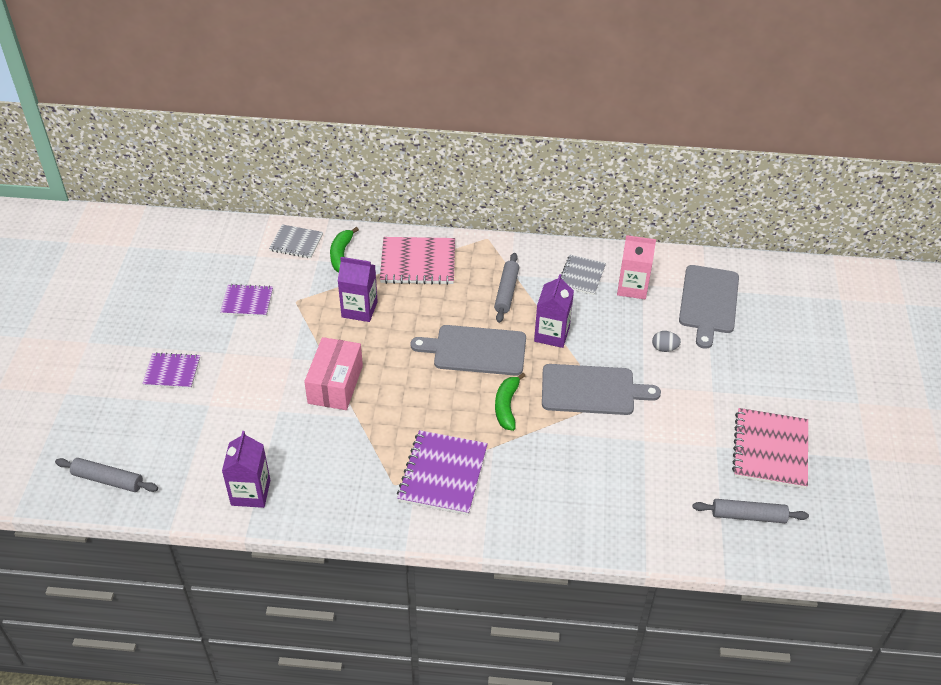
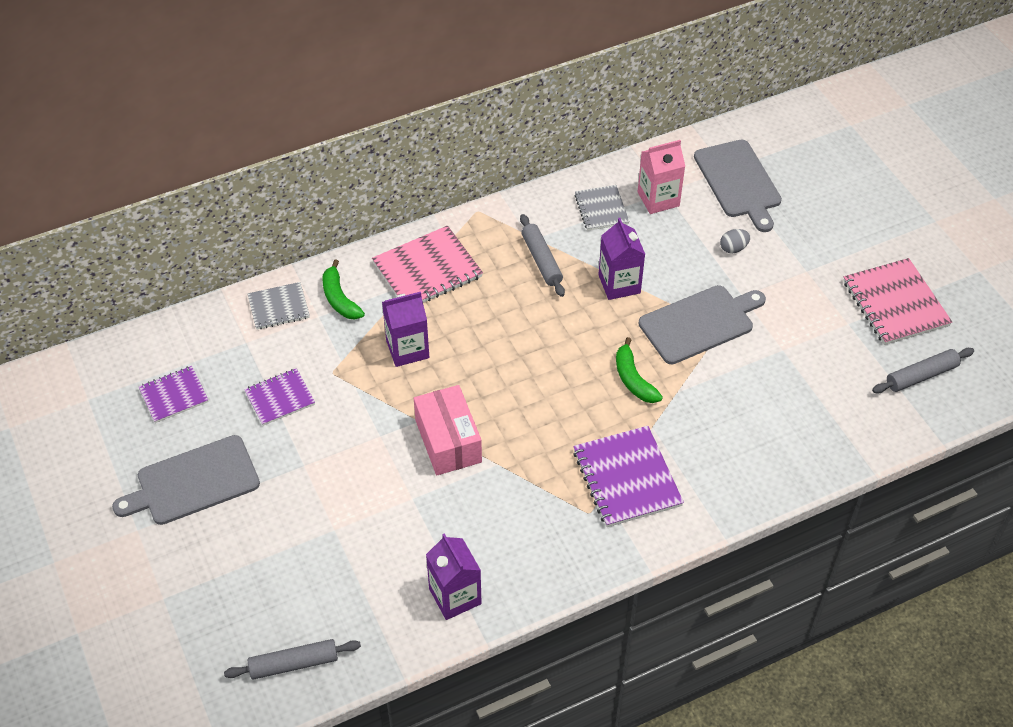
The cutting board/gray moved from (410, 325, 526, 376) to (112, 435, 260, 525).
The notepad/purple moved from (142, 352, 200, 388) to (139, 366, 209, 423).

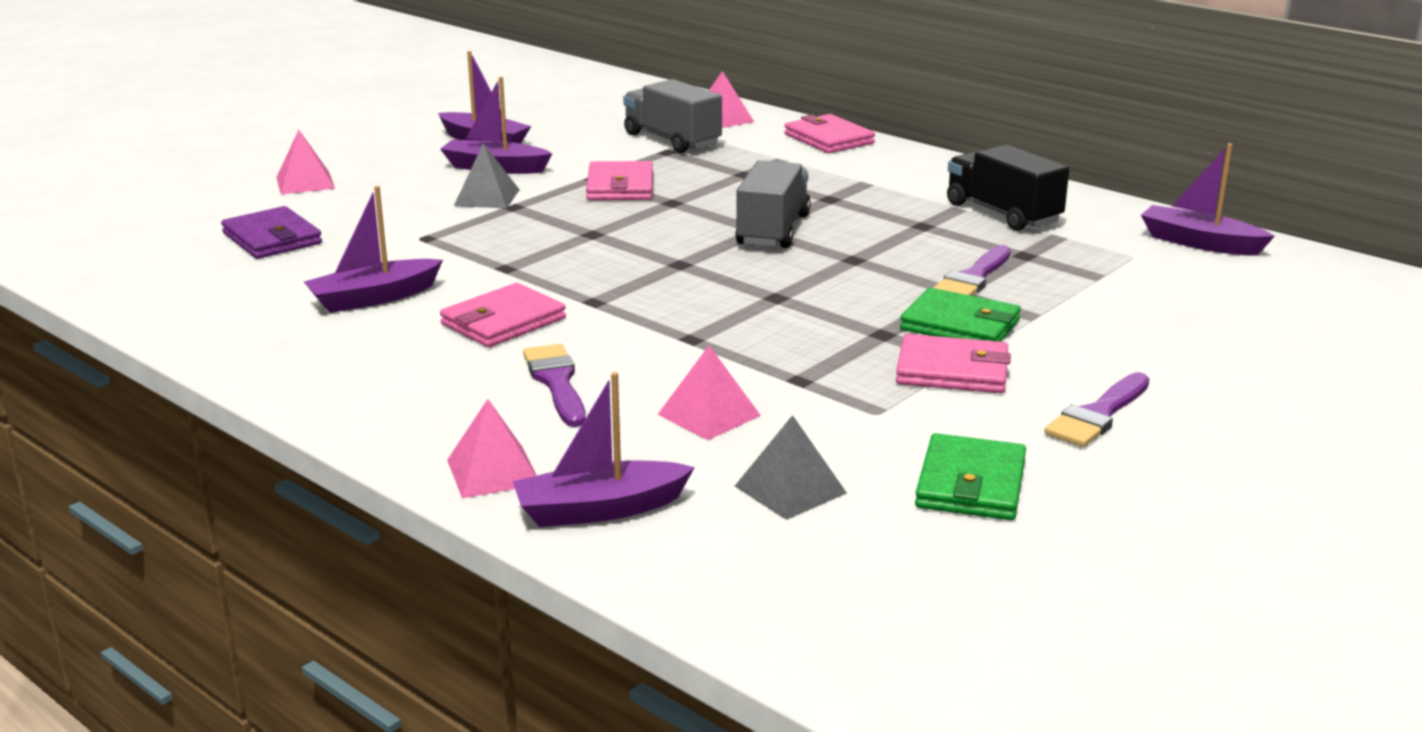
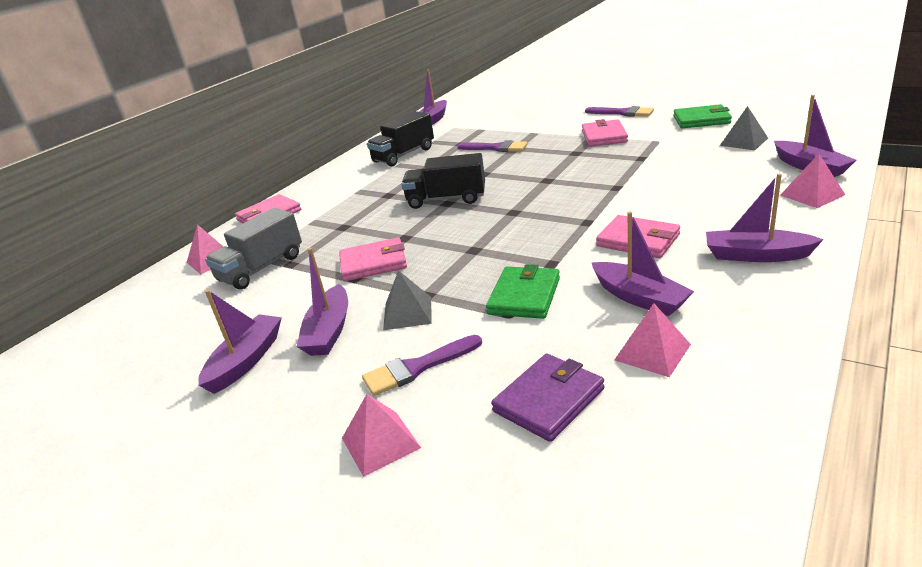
The toy truck/gray at (735, 160, 811, 248) became the toy truck/black at (401, 153, 485, 209).
The wallet/green moved from (900, 288, 1021, 342) to (486, 264, 560, 319).
The paint brush/purple moved from (523, 344, 586, 427) to (362, 335, 482, 396).
The solid pyramid/pink moved from (658, 346, 761, 440) to (615, 303, 691, 377).
The sailboat/purple at (706, 174, 824, 262) appeared.

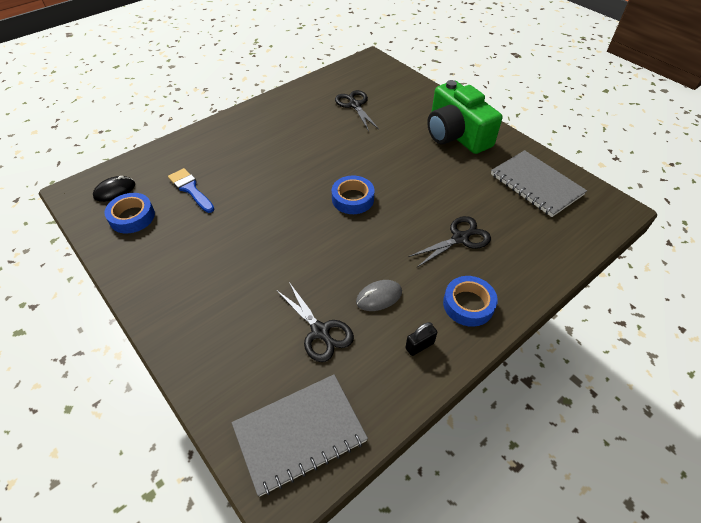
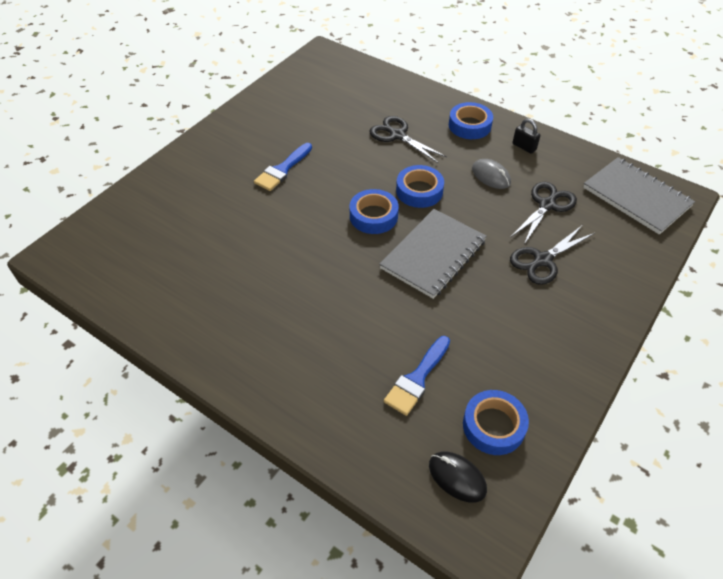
The photo camera/green at (427, 80, 502, 154) disappeared.
The pair of scissors/black moved from (335, 90, 379, 131) to (510, 226, 595, 285).
The notepad/gray moved from (491, 150, 587, 217) to (379, 209, 487, 299).
The paint brush/blue at (254, 143, 312, 191) appeared.
The tape/blue at (396, 165, 444, 208) appeared.

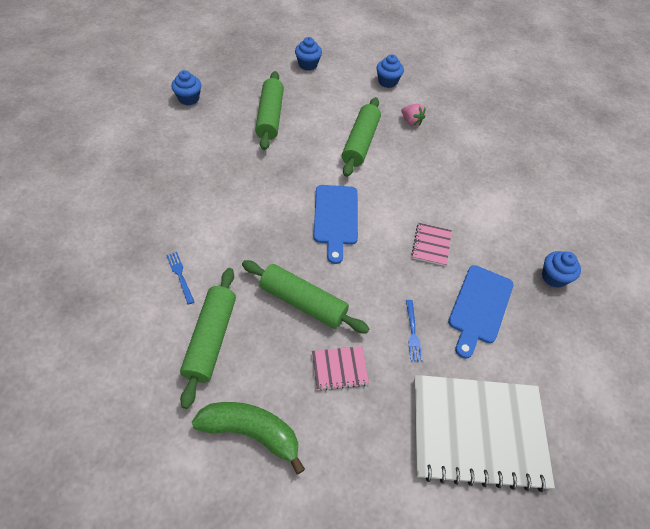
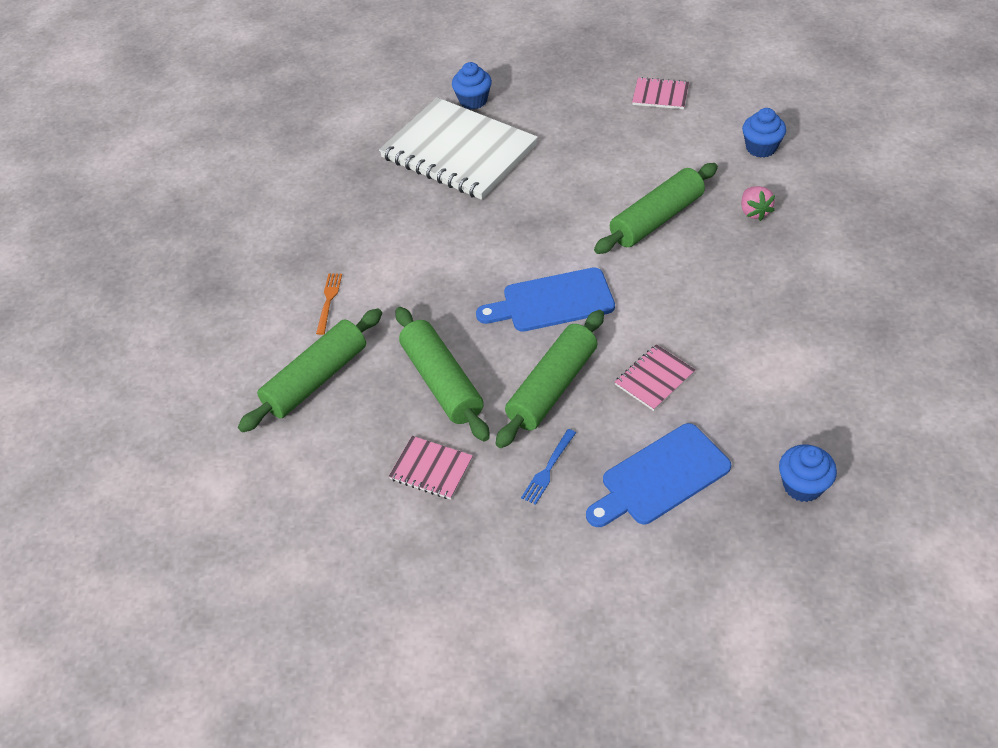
The muffin/blue at (295, 37, 322, 71) was replaced by the notepad/pink at (632, 77, 689, 109).
The pastry roller/green moved from (255, 71, 284, 150) to (495, 310, 604, 448).
The cutting board/blue at (314, 185, 358, 264) turned 45 degrees clockwise.
The dinner fork/blue at (166, 252, 194, 304) became the dinner fork/orange at (316, 273, 342, 335).
The notepad/white moved from (414, 375, 555, 492) to (379, 97, 538, 200).
The toy banana/green at (192, 402, 305, 474) disappeared.

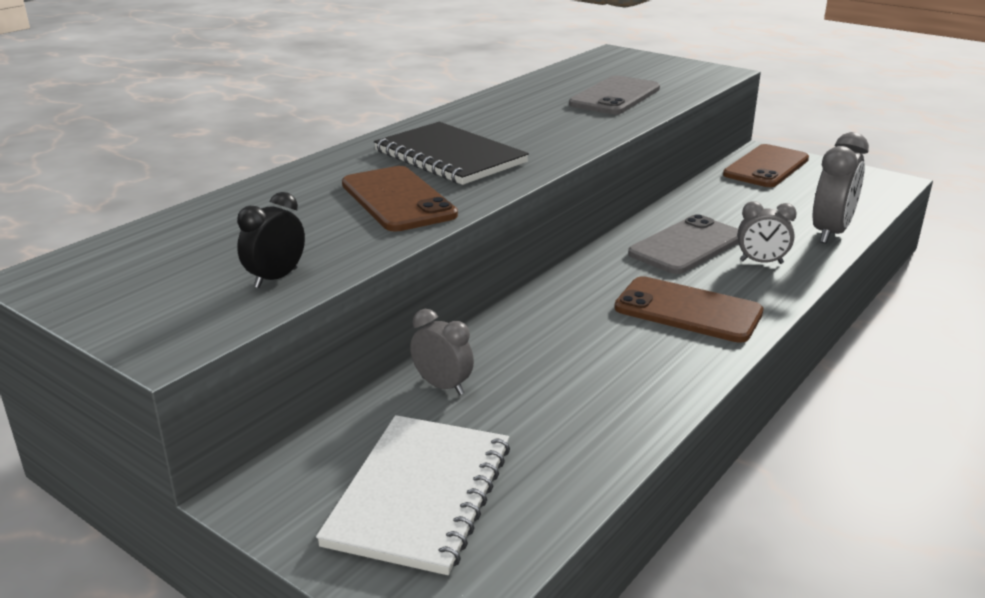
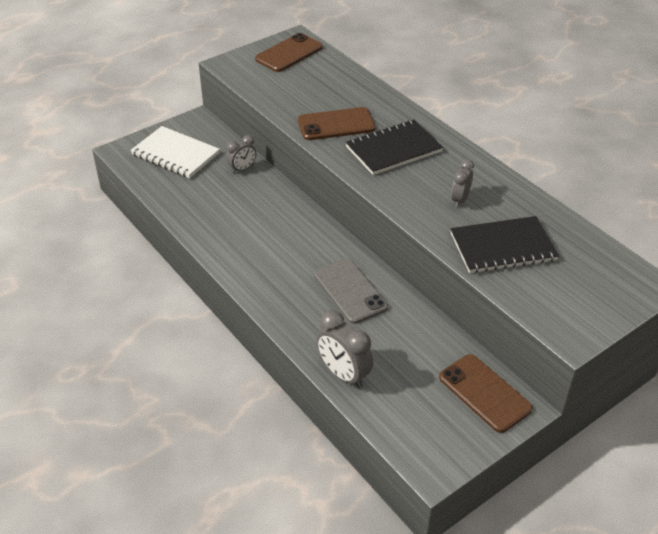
The phone/gray at (569, 75, 660, 114) was replaced by the notepad/black at (450, 216, 559, 273).
The alarm clock/black at (237, 192, 305, 288) disappeared.
The alarm clock/gray moved from (738, 201, 797, 264) to (451, 159, 474, 207).
The phone/russet moved from (614, 276, 763, 343) to (255, 33, 323, 72).

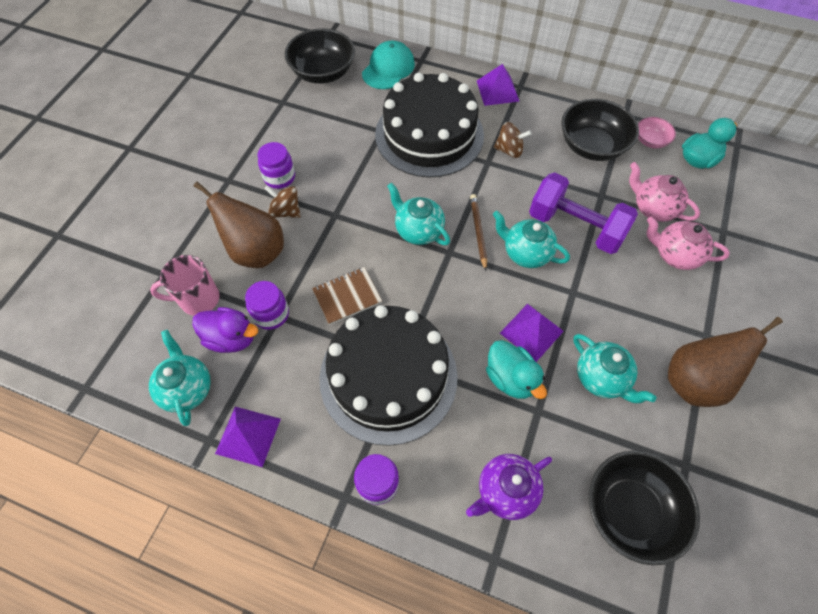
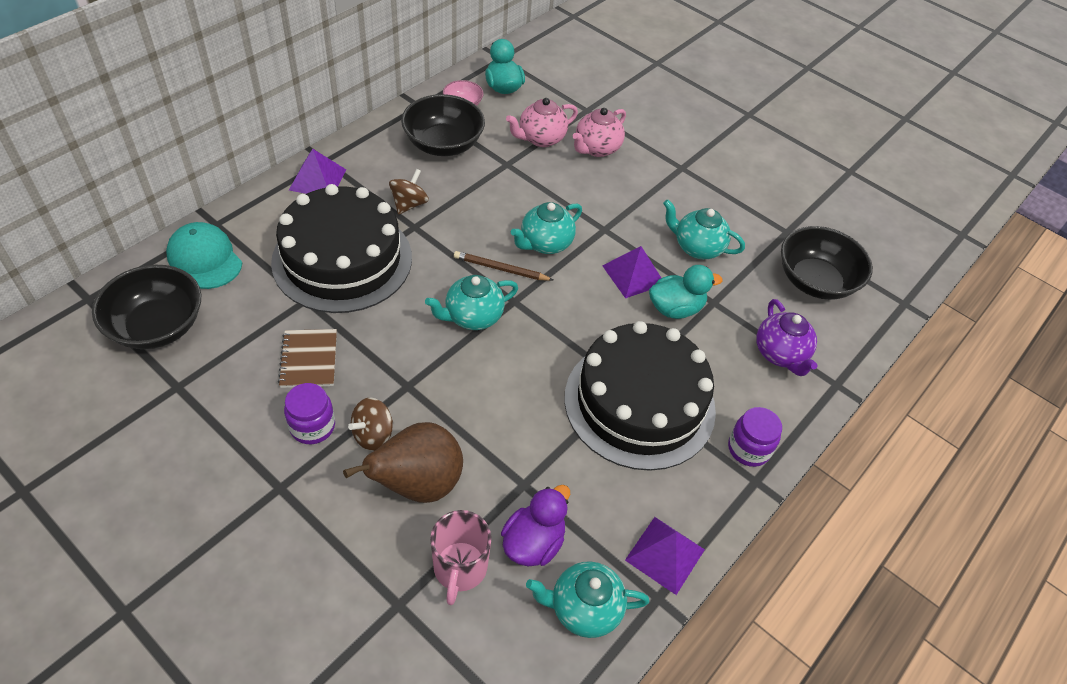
The hand weight/purple at (529, 172, 638, 254) disappeared.
The notepad/russet moved from (312, 267, 382, 325) to (278, 329, 337, 388).
The jam jar/purple at (245, 281, 289, 330) disappeared.
The pear/russet at (668, 317, 783, 407) disappeared.
The teapot/aqua at (573, 334, 657, 403) turned 135 degrees counterclockwise.

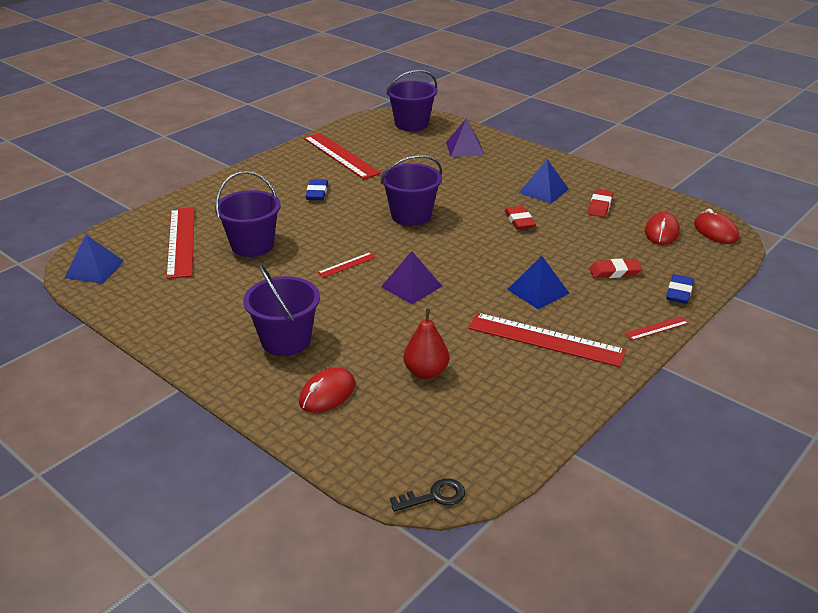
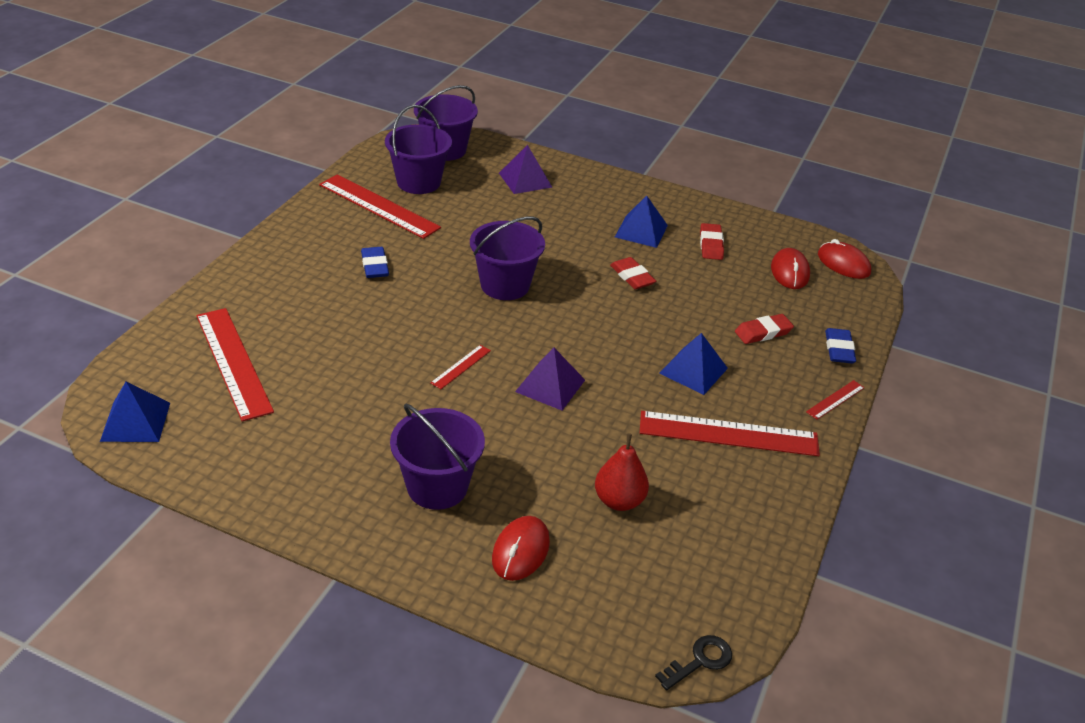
The bucket/purple moved from (215, 171, 281, 257) to (385, 105, 452, 194).

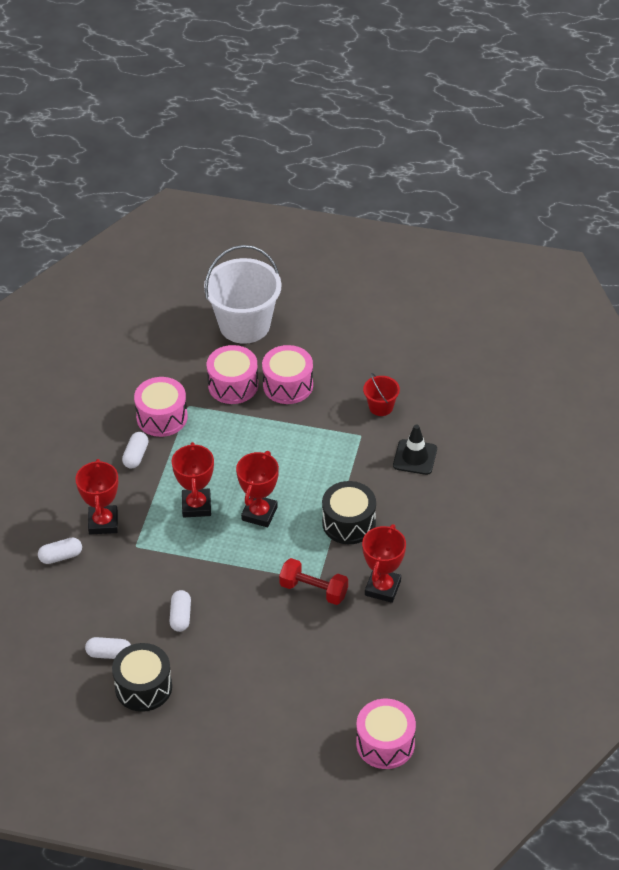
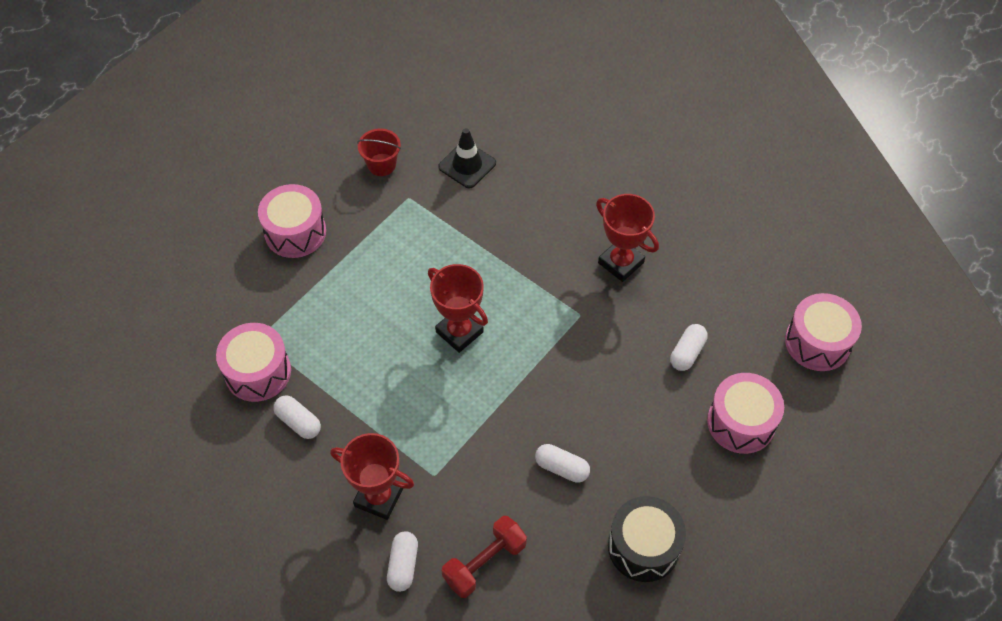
The bucket/white at (204, 245, 281, 344) disappeared.
The snare drum/pink moved from (207, 345, 258, 404) to (707, 373, 784, 454).
The trophy/scarlet at (172, 442, 214, 517) disappeared.
The snare drum/black at (322, 481, 376, 544) disappeared.
The hand weight/scarlet moved from (279, 558, 348, 605) to (442, 516, 527, 598).
The capsule/white moved from (85, 637, 131, 659) to (670, 324, 708, 371).

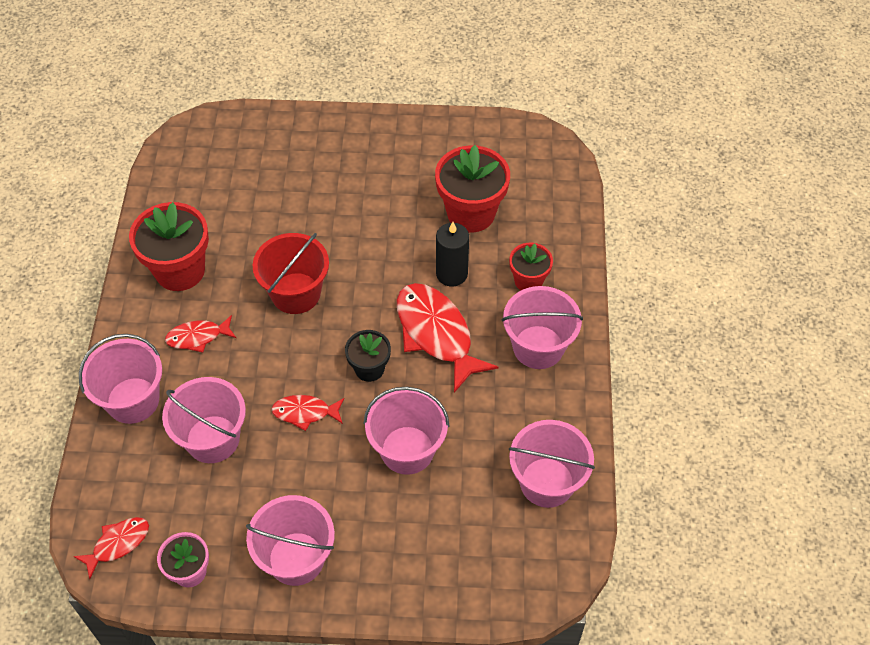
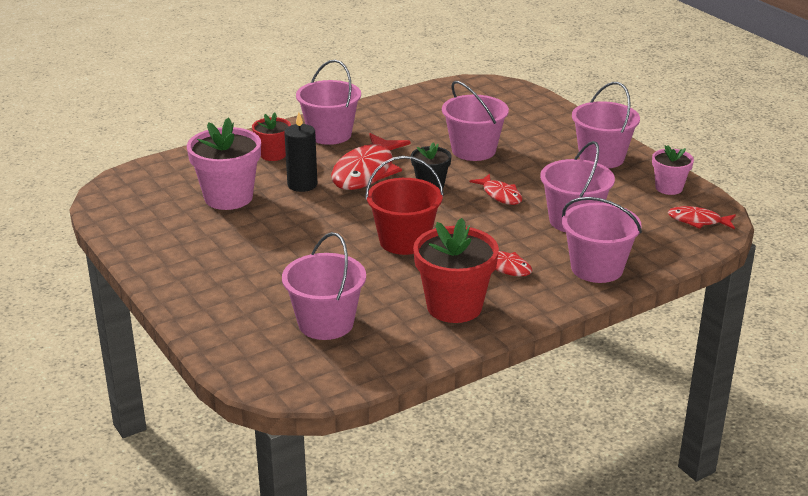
The flower pot/scarlet at (435, 145, 510, 232) became the flower pot/pink at (187, 117, 261, 210).
The bucket/pink moved from (509, 420, 595, 508) to (282, 232, 366, 340).

